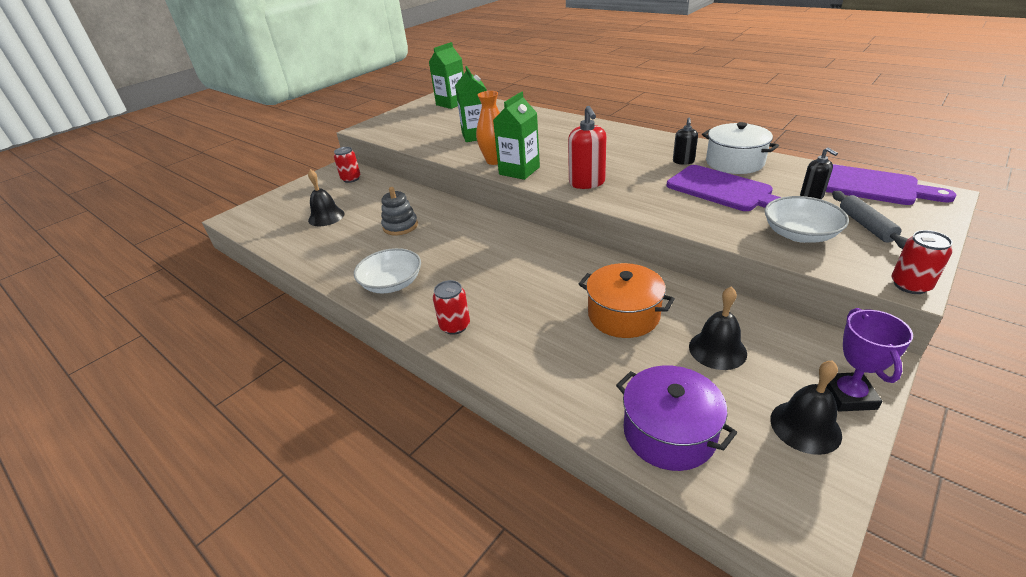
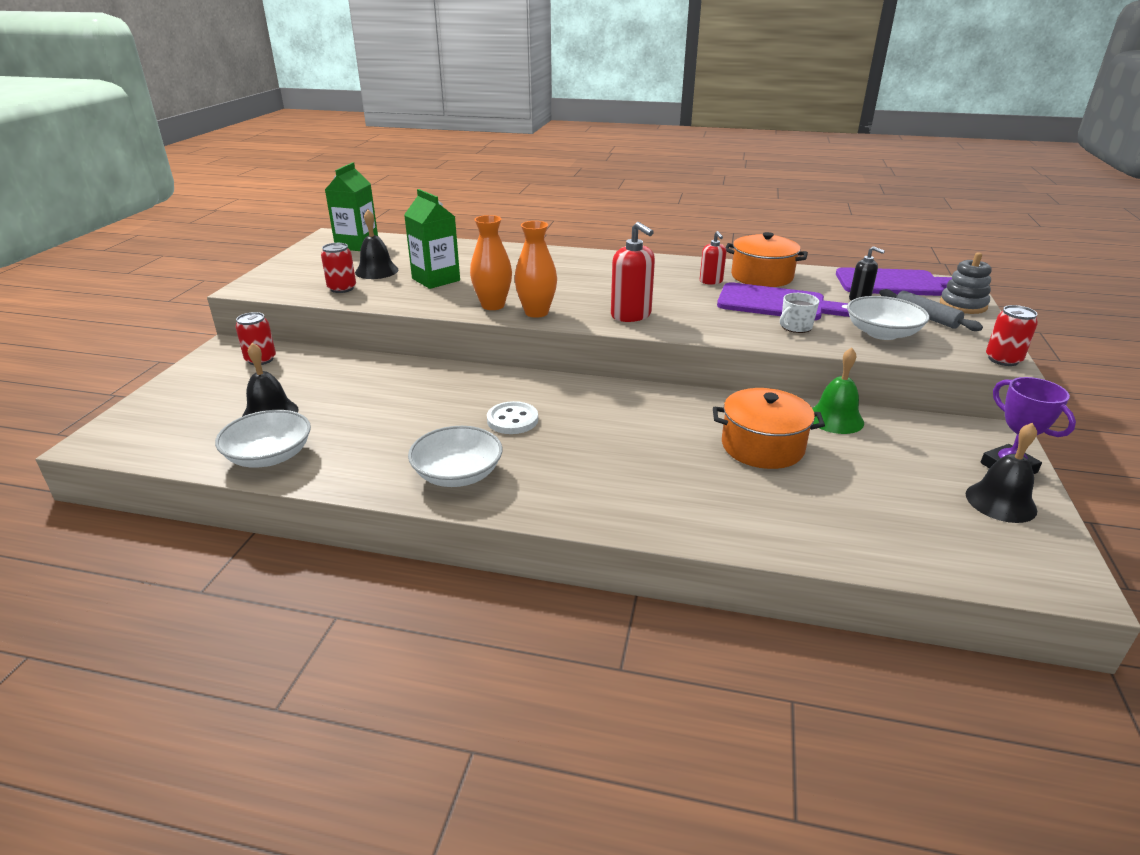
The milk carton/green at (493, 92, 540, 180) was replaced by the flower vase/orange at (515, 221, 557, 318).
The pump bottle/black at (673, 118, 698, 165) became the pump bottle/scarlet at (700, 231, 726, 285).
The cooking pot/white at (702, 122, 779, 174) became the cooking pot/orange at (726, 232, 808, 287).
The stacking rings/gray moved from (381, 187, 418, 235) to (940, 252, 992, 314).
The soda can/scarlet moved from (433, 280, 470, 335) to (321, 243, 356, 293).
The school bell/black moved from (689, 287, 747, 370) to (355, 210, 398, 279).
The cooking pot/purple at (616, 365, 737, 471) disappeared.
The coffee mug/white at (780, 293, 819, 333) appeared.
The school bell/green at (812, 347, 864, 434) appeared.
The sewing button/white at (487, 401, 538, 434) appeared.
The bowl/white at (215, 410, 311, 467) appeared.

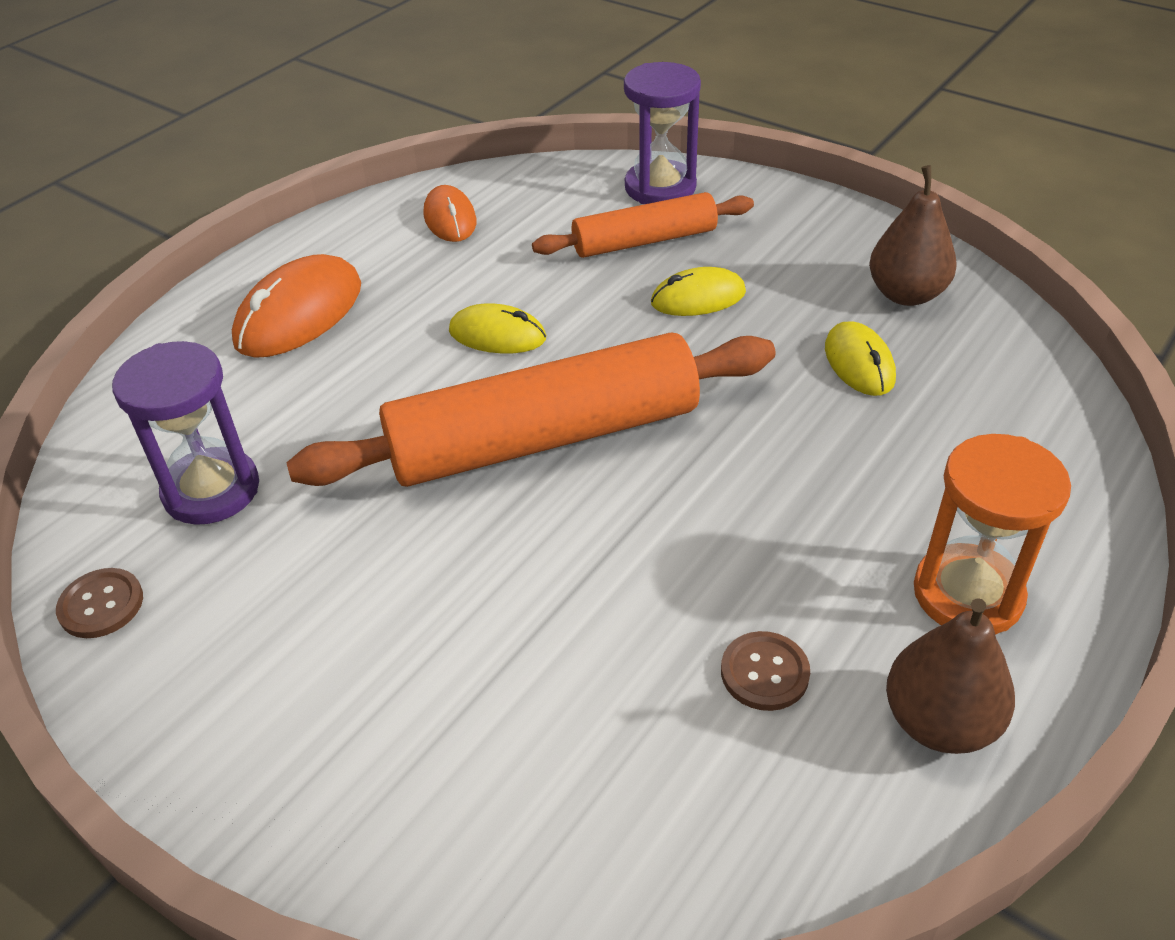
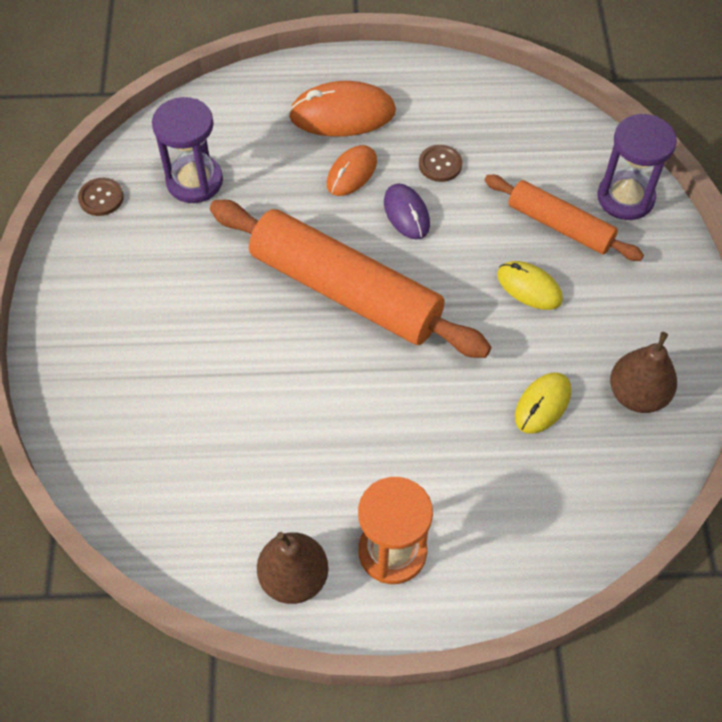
The mouse/orange moved from (424, 185, 476, 242) to (327, 145, 377, 196).
The mouse/golden at (449, 303, 546, 353) became the mouse/purple at (384, 184, 430, 240).
The sewing button/russet moved from (721, 631, 810, 711) to (419, 145, 462, 182).

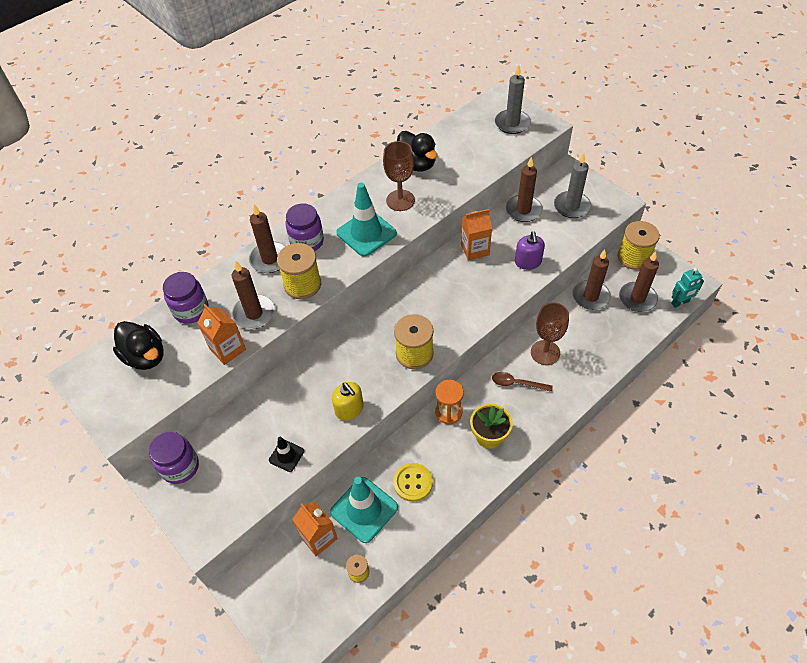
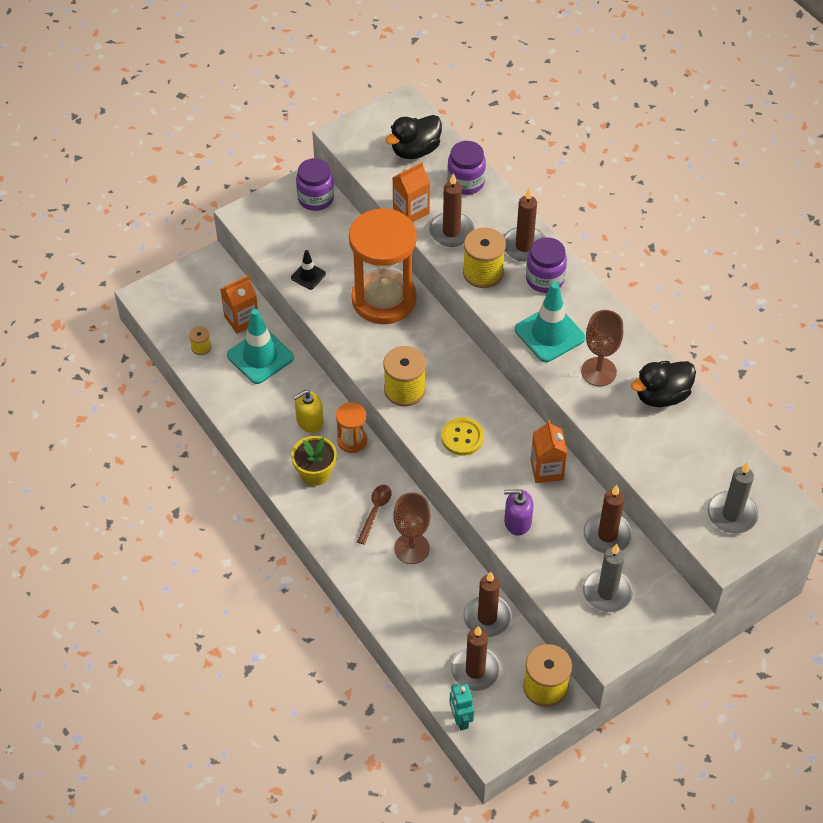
The pump bottle/golden moved from (332, 382, 364, 421) to (293, 390, 324, 433).
The sewing button/golden moved from (393, 463, 433, 502) to (442, 417, 484, 456).
The sandglass/orange at (349, 208, 417, 324) appeared.

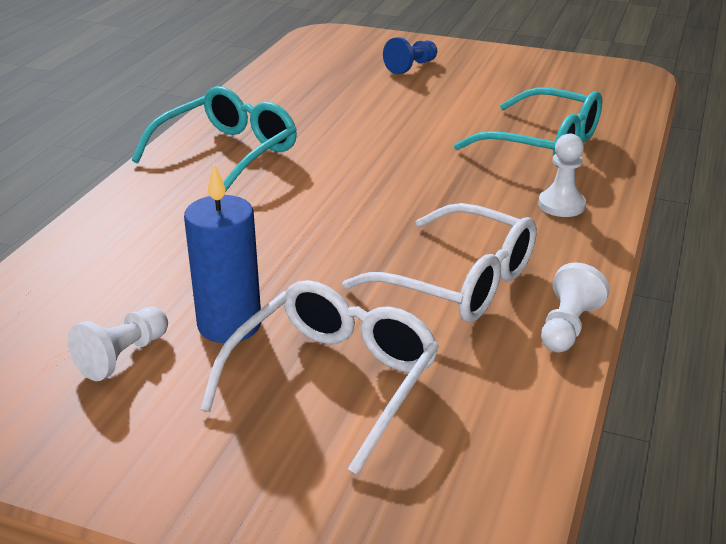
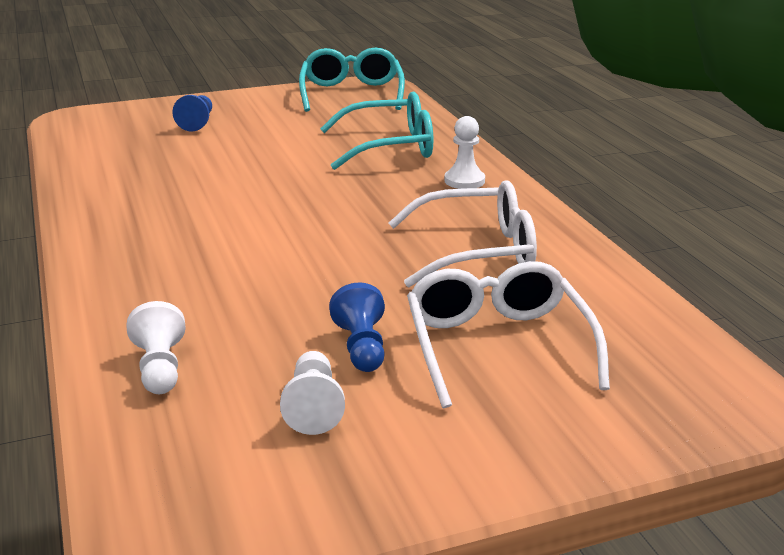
The spectacles/aqua moved from (132, 86, 297, 191) to (299, 47, 405, 112).
The candle/blue at (184, 164, 261, 343) was replaced by the pawn/blue at (329, 282, 385, 372).
The pawn/white moved from (541, 262, 610, 352) to (127, 301, 186, 394).

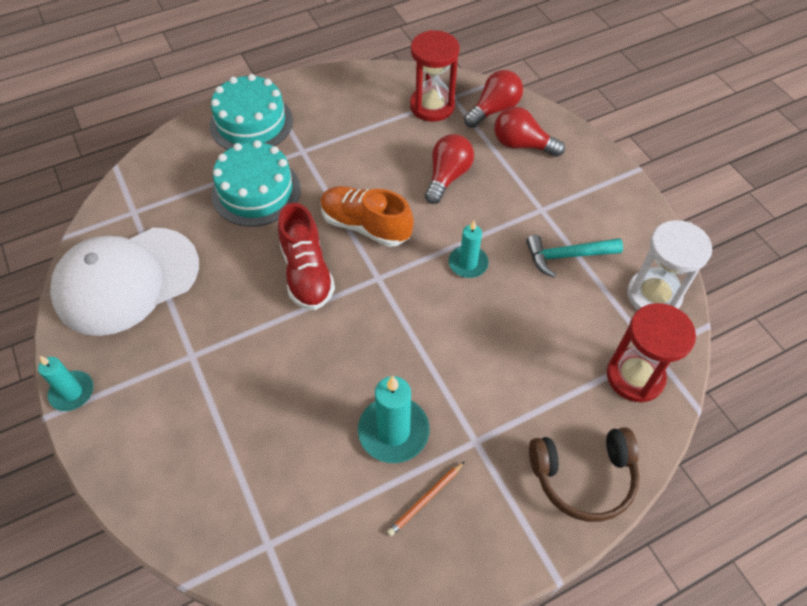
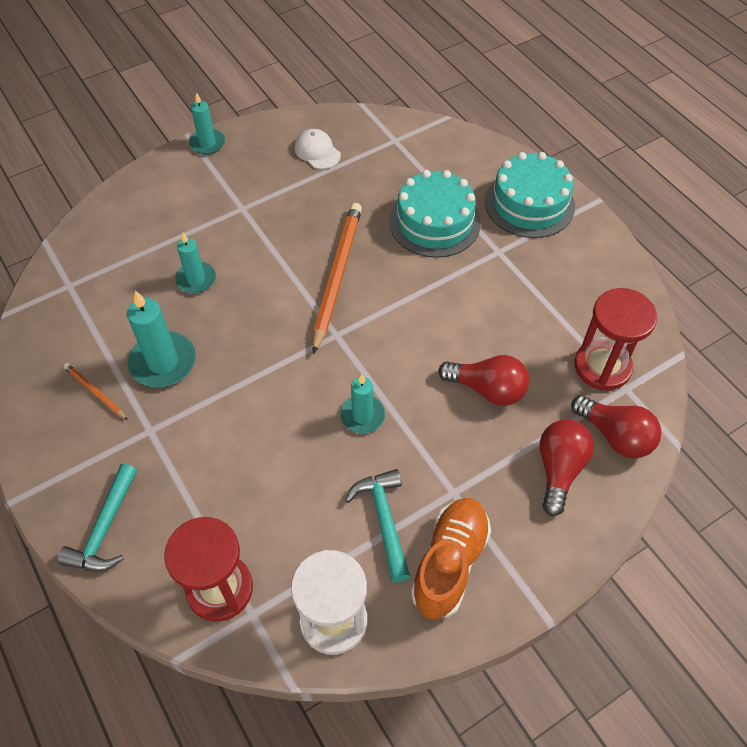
The sneaker/orange moved from (320, 186, 414, 247) to (411, 498, 491, 619).
The sneaker/scarlet at (278, 203, 335, 310) was replaced by the pencil/orange at (312, 203, 362, 354).
The peaked cap/white at (50, 228, 199, 336) changed to 0.41 times the size.
The over-ear headphones/russet at (529, 427, 640, 522) was replaced by the claw hammer/aqua at (57, 464, 137, 572).
The candle/aqua at (175, 233, 216, 293) appeared.

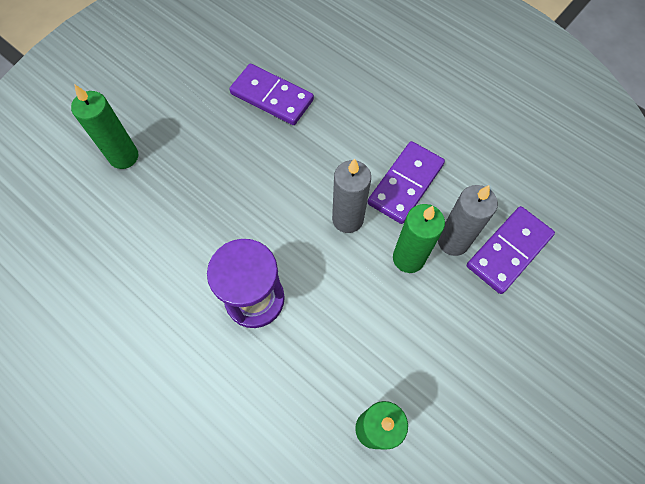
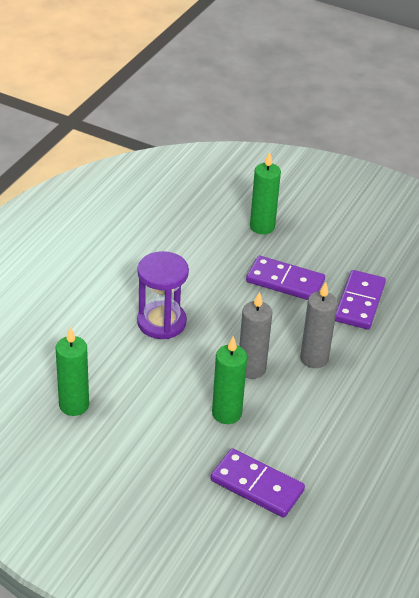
The domino tile/purple moved from (367, 141, 445, 224) to (246, 256, 325, 300).
The candle/gray moved from (438, 185, 498, 256) to (300, 282, 338, 368).

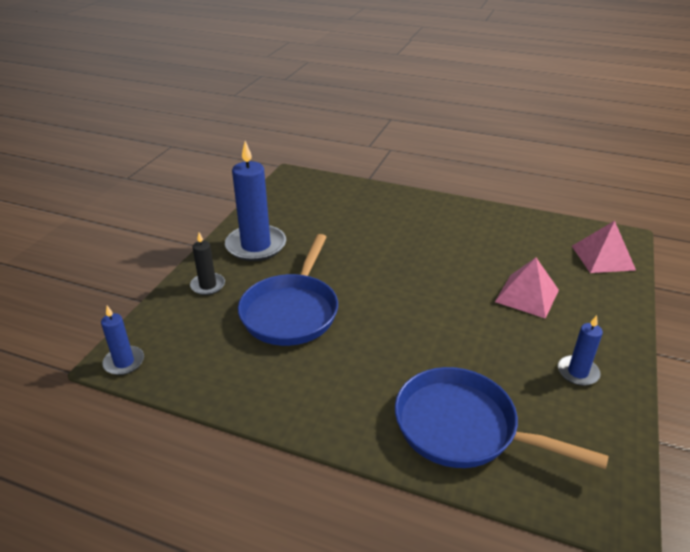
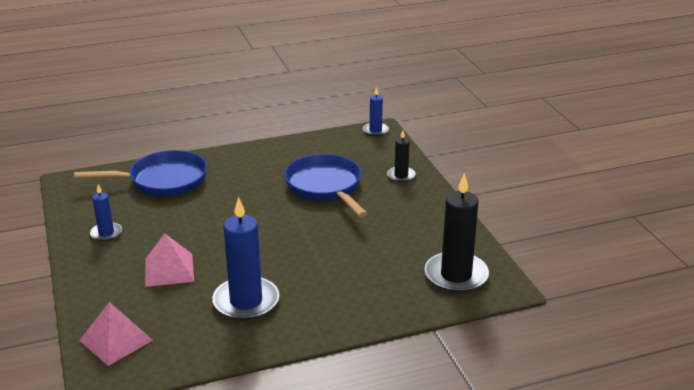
The candle/blue moved from (225, 141, 286, 261) to (212, 197, 279, 320).
The candle/black at (425, 173, 489, 293) appeared.

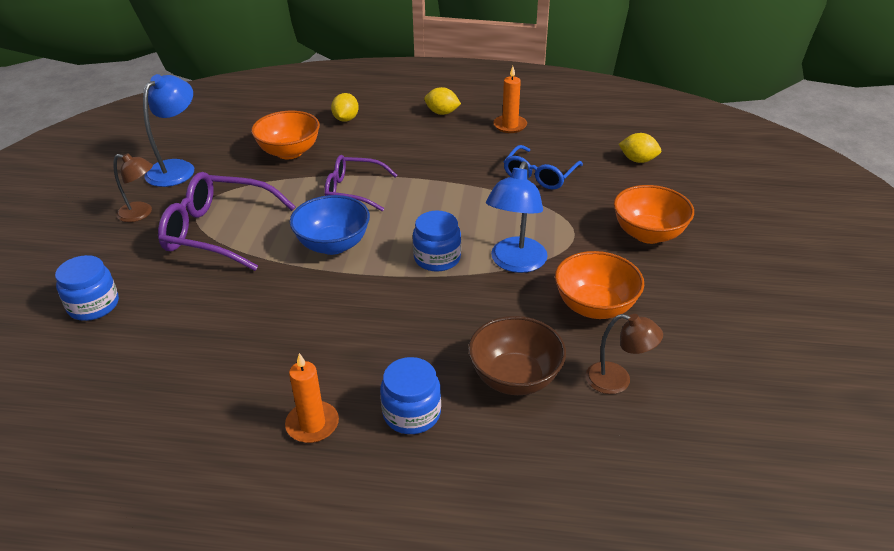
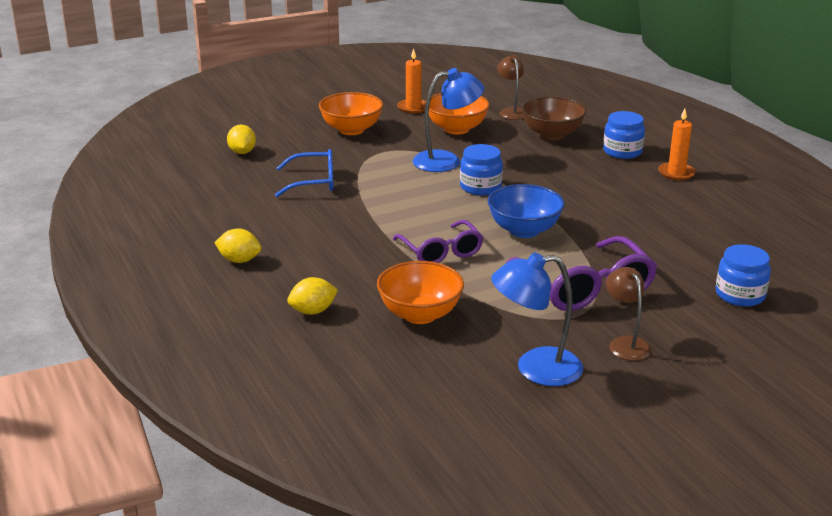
The candle/orange moved from (493, 66, 527, 133) to (397, 48, 426, 114).
The toy lemon/golden at (424, 87, 461, 115) turned 60 degrees counterclockwise.

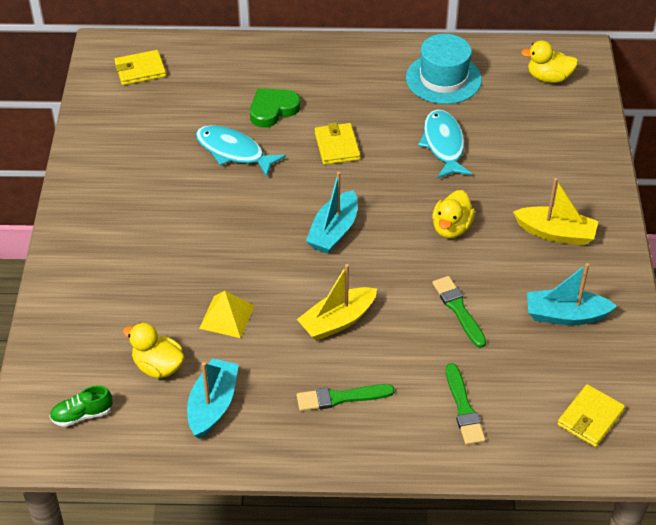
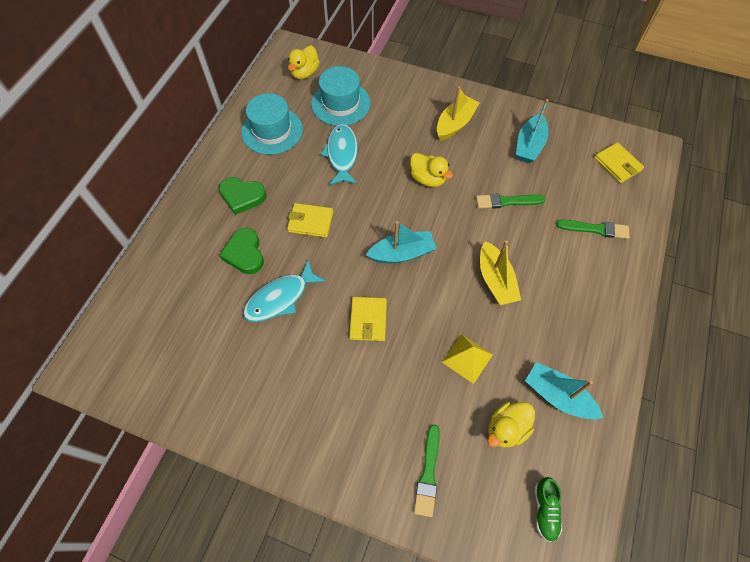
The wallet/golden moved from (115, 50, 166, 85) to (349, 297, 387, 341).
The fish figure/aqua at (418, 109, 472, 179) turned 75 degrees clockwise.
The sailboat/aqua at (306, 172, 358, 254) turned 60 degrees counterclockwise.
The paint brush/green moved from (297, 384, 395, 411) to (414, 424, 440, 517).
The tall hat/aqua at (311, 66, 370, 126) appeared.
The heart shape/green at (219, 177, 267, 215) appeared.

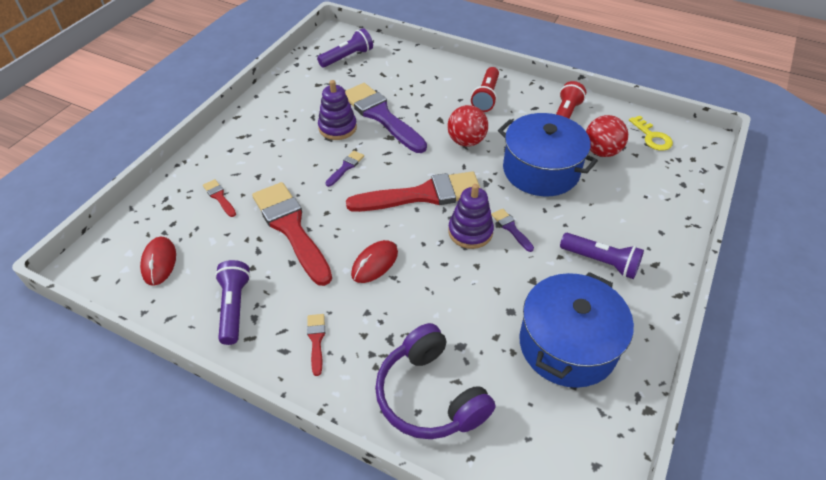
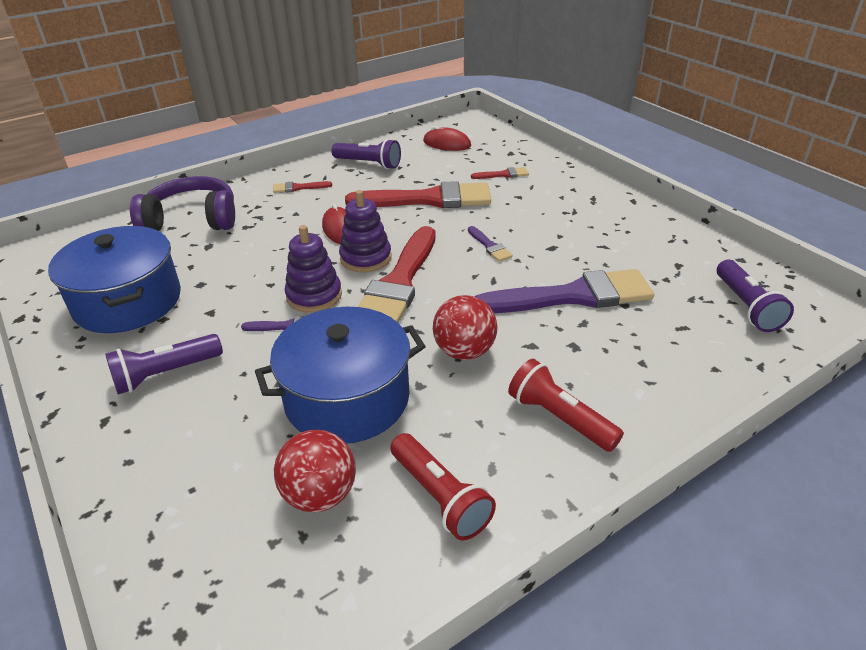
The stacking rings/purple moved from (318, 80, 357, 140) to (339, 190, 392, 273).
The door key/golden at (629, 116, 673, 151) disappeared.
The paint brush/scarlet at (307, 314, 325, 376) turned 150 degrees clockwise.

